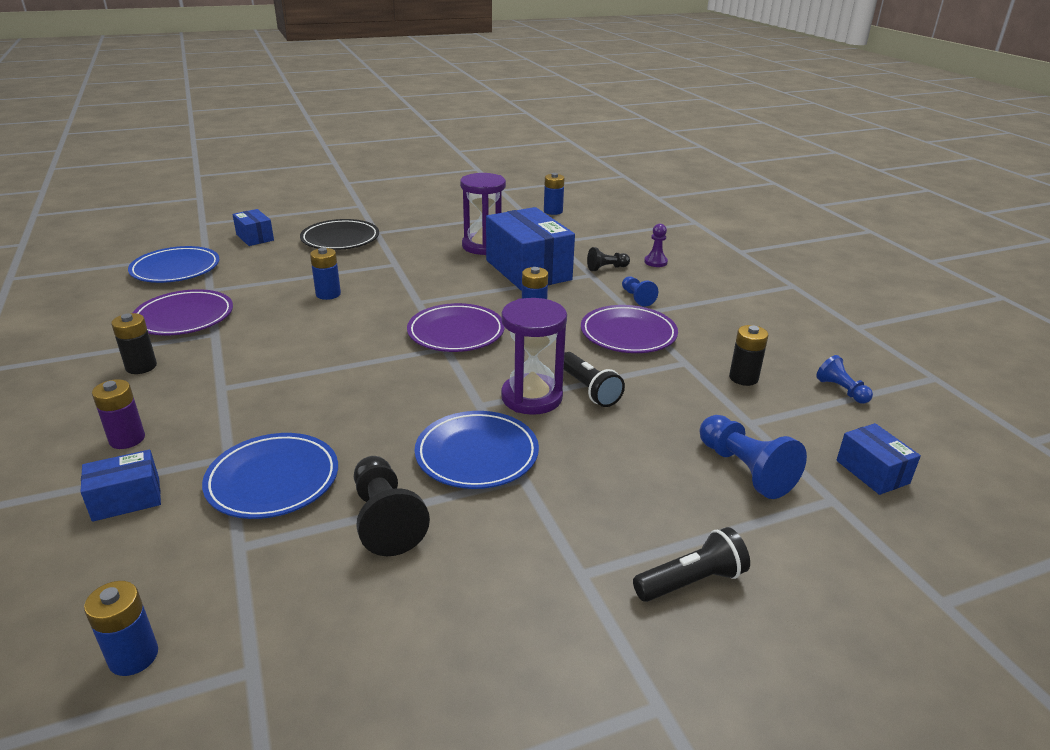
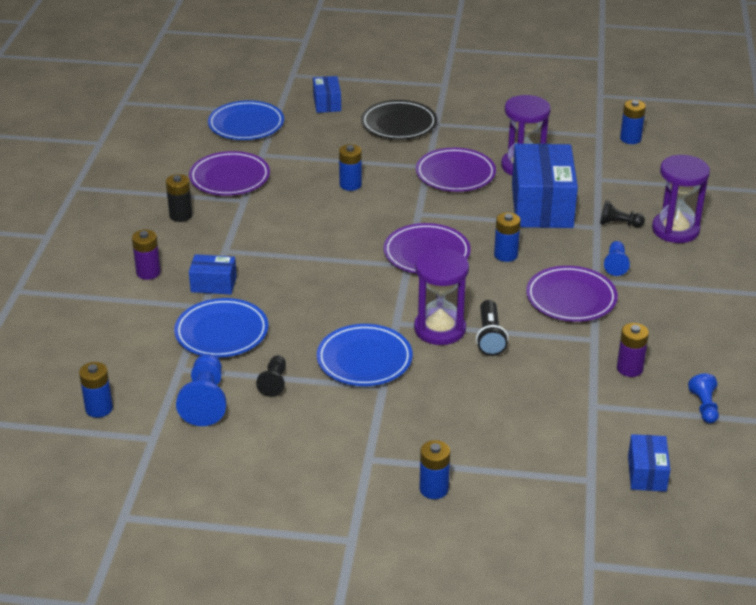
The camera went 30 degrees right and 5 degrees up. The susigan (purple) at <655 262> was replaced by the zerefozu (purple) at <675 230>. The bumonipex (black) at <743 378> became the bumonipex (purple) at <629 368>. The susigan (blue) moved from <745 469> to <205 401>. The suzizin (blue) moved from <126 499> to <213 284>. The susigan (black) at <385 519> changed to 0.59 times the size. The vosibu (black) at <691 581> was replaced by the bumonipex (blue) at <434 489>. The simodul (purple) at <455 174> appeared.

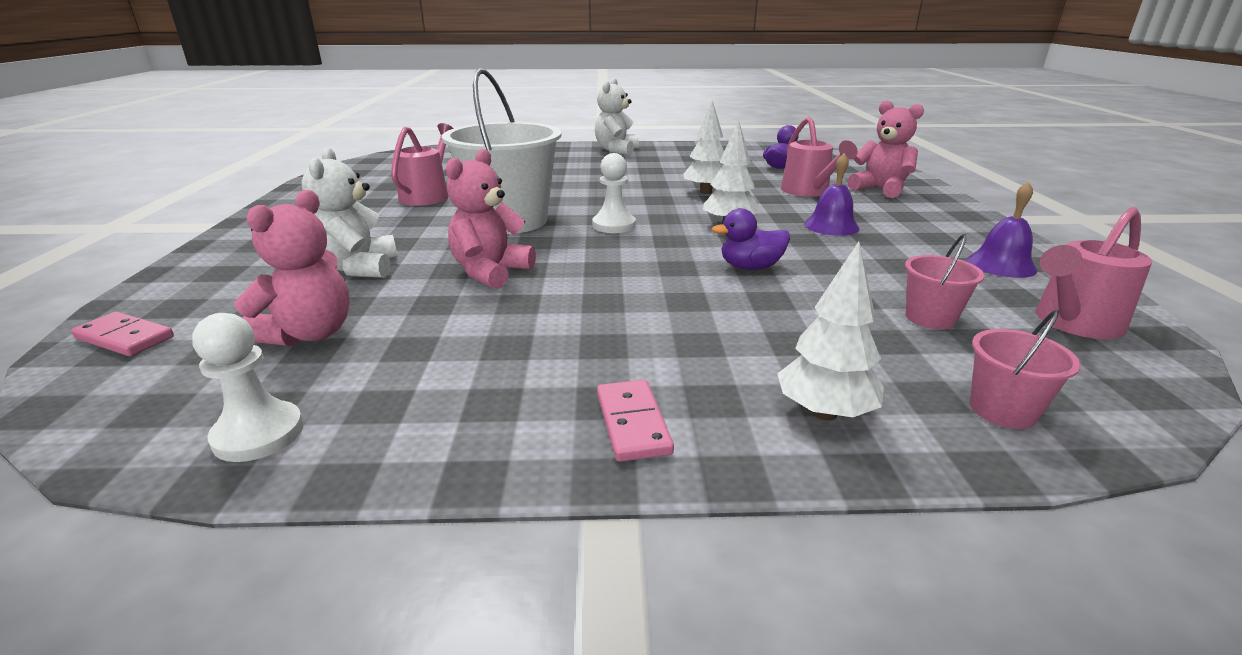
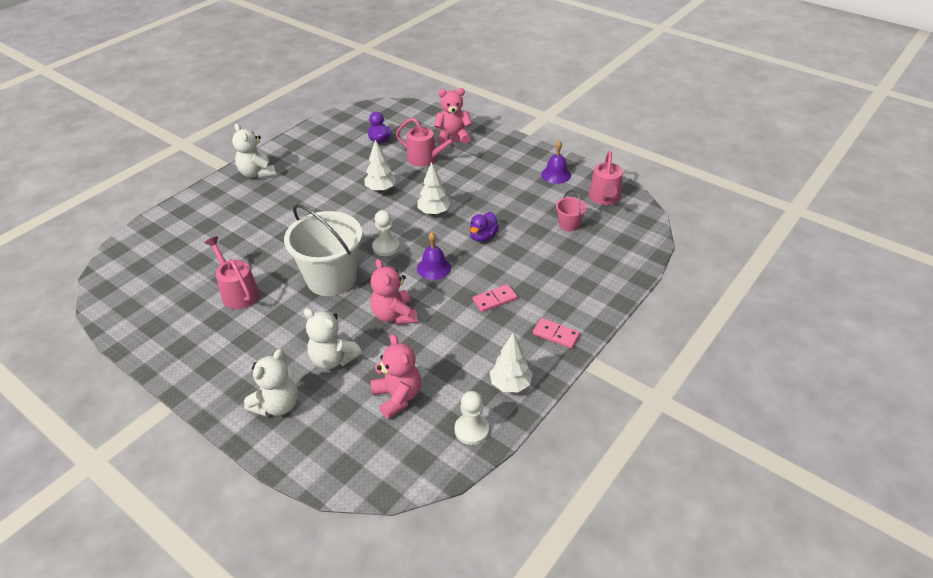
The camera went 50 degrees left and 15 degrees up. The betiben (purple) moved from <831 226> to <434 268>. The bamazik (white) moved from <824 412> to <510 384>. The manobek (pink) at <1002 410> disappeared. The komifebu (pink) moved from <124 338> to <495 300>. The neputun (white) at <277 405> appeared.

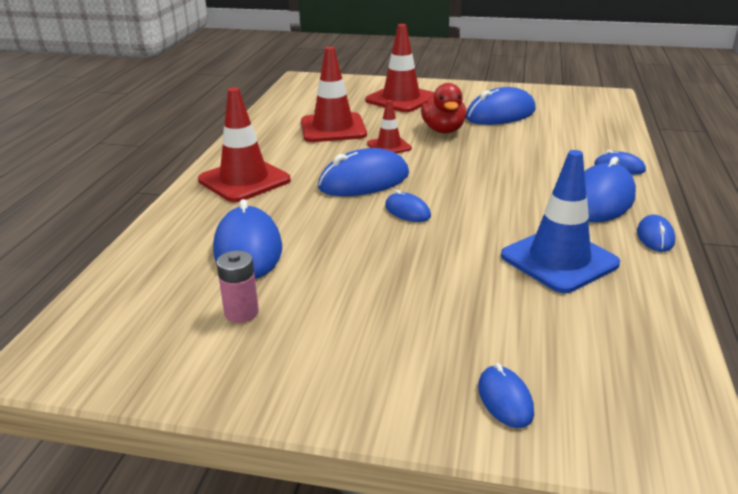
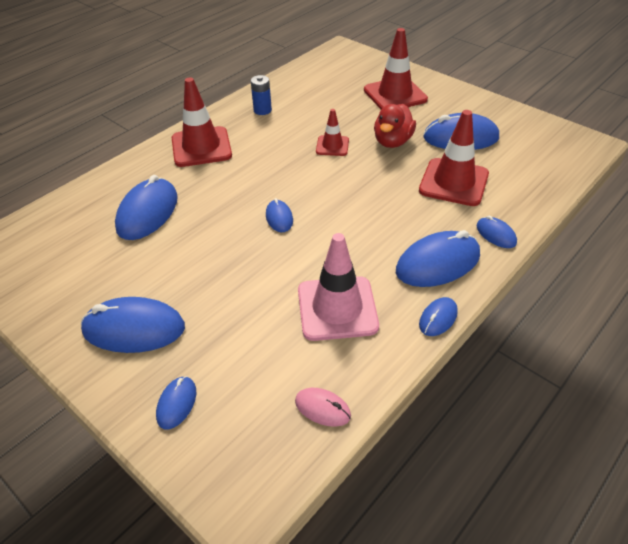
The camera went 30 degrees right and 15 degrees up. The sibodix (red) moved from <333 128> to <453 182>. The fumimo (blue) moved from <364 181> to <134 329>. The sibodix (blue) at <559 260> became the sibodix (pink) at <337 308>. The bumonipex (pink) at <241 312> disappeared. The bumonipex (blue) at <262 110> appeared. The fumimo (pink) at <322 408> appeared.

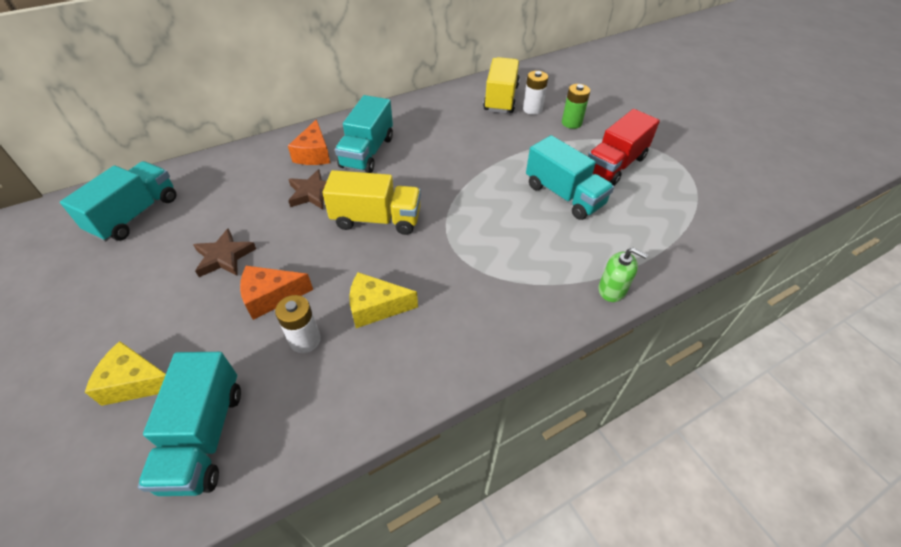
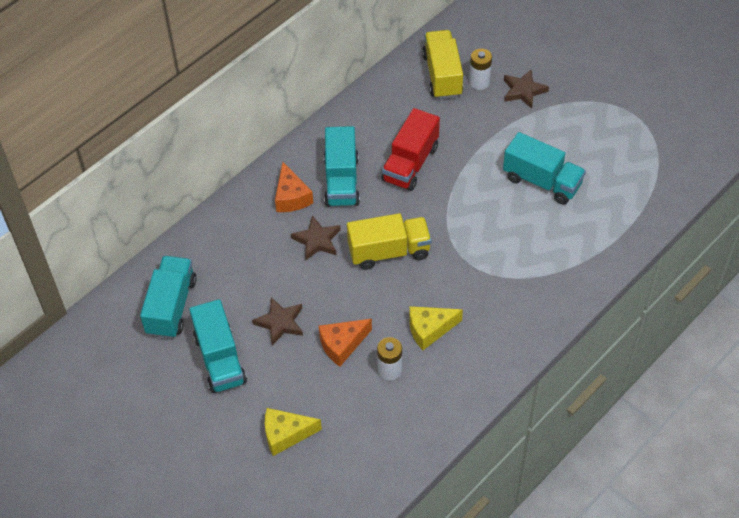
The camera went 15 degrees left and 5 degrees up. The bumonipex (green) at <571 123> was replaced by the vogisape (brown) at <523 91>. The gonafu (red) moved from <615 165> to <410 163>. The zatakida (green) at <612 290> disappeared. The gonafu (turquoise) moved from <204 436> to <220 359>.

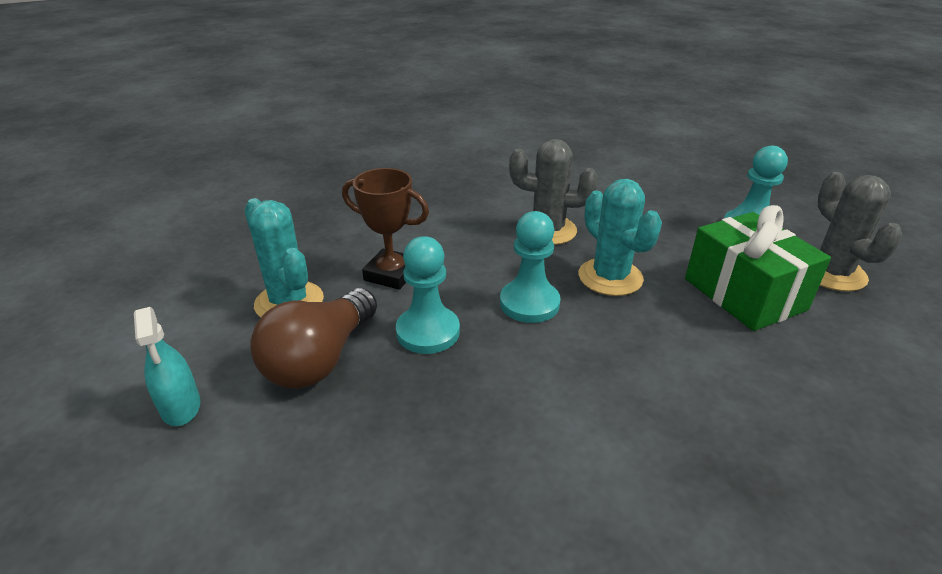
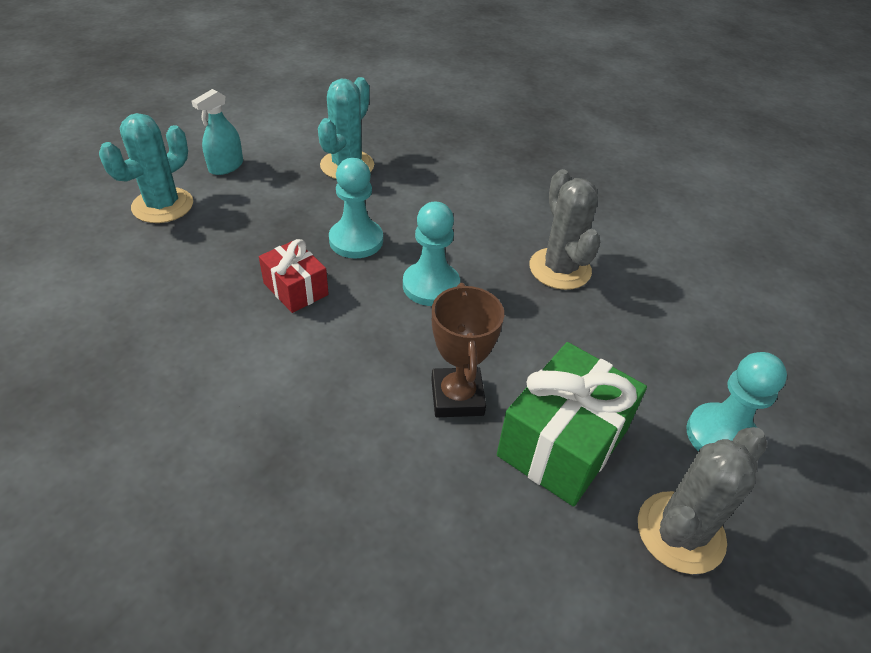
The camera went 60 degrees right and 10 degrees up. The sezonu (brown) moved from <391 274> to <457 397>. The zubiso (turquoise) moved from <610 277> to <163 205>. The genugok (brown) at <320 359> disappeared. The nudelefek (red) at <295 289> appeared.

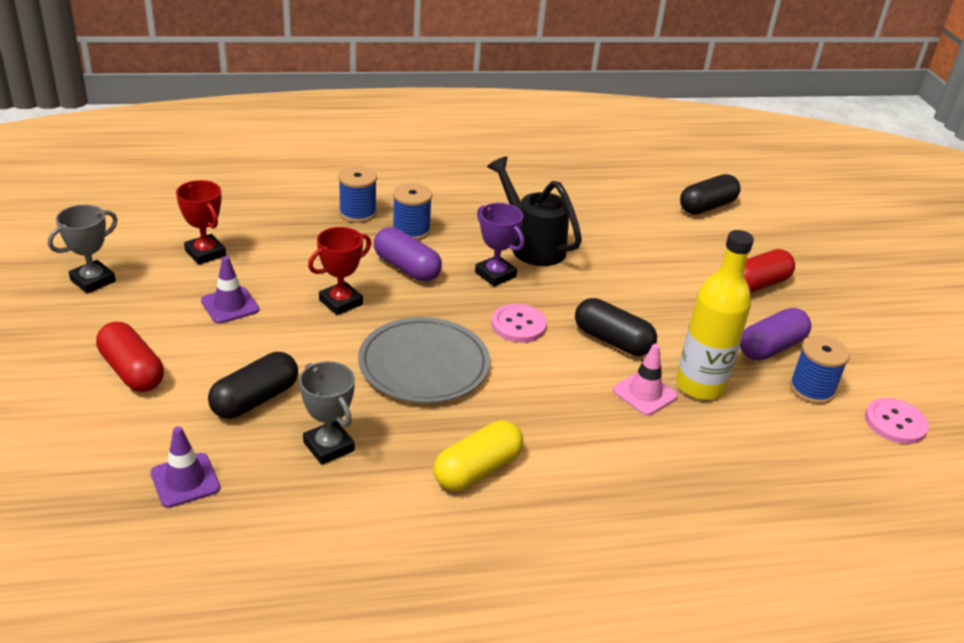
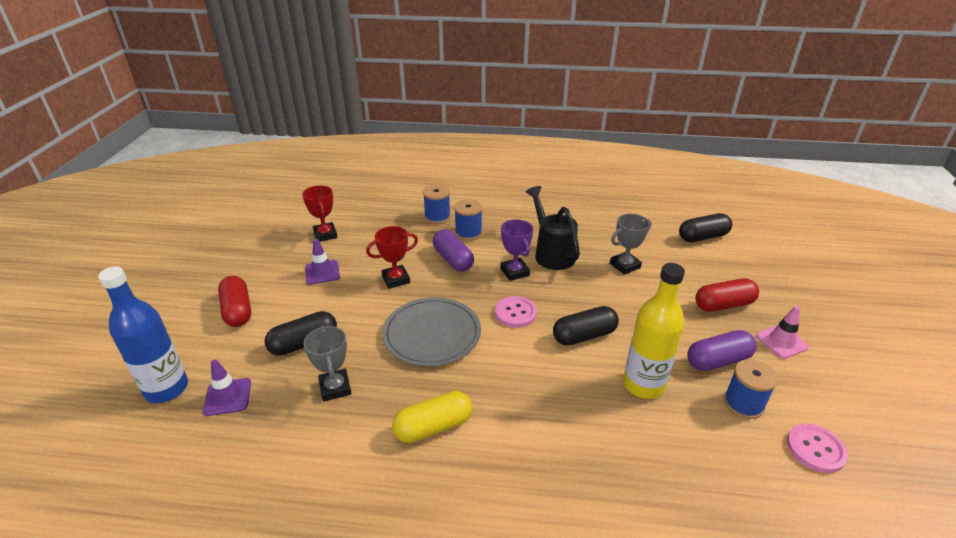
The camera went 20 degrees right and 0 degrees up. The sezonu (grey) moved from <93 281> to <625 265>. The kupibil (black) at <612 341> turned 75 degrees counterclockwise. The sibodix (pink) moved from <644 393> to <781 341>. The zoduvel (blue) at <166 389> appeared.

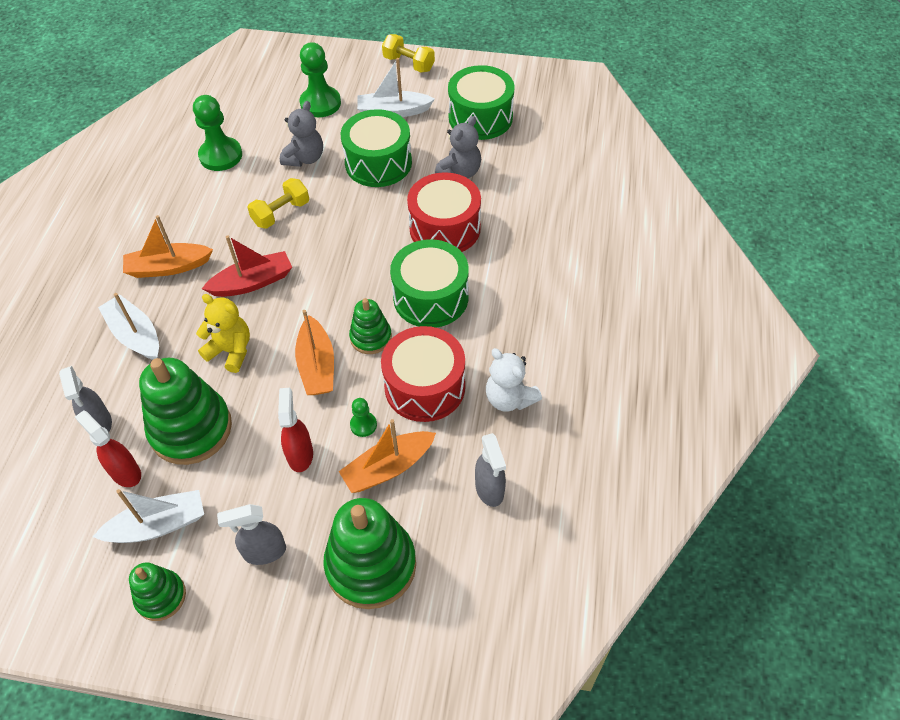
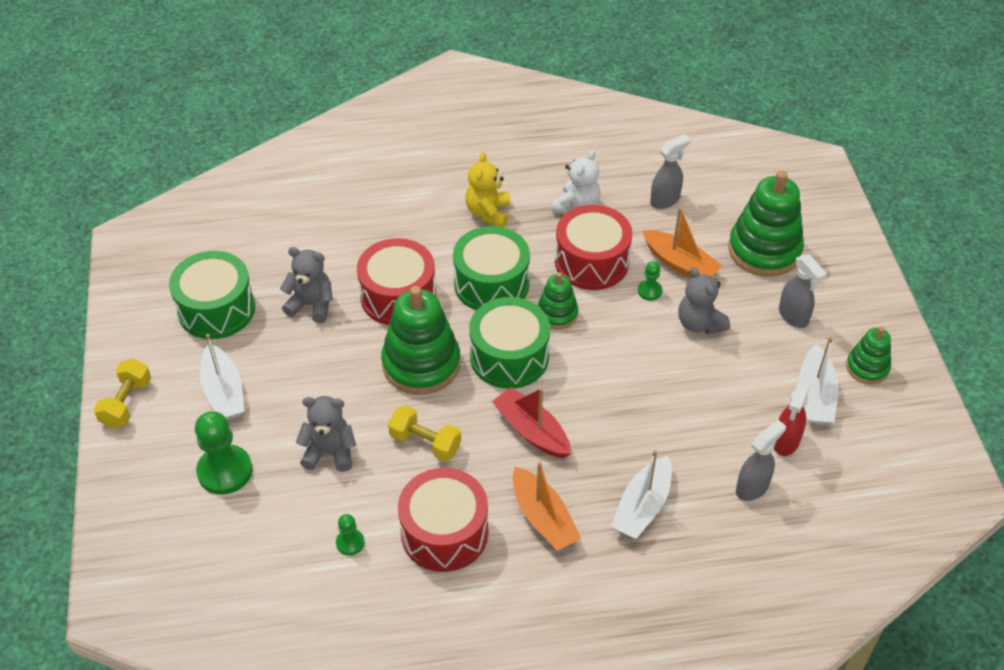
The camera went 110 degrees left and 5 degrees down. The susigan (green) at <221 156> changed to 0.50 times the size. The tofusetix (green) moved from <378 163> to <509 357>. The neputun (yellow) moved from <231 351> to <488 213>. The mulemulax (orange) at <317 366> disappeared. The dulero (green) moved from <191 429> to <421 364>. The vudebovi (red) at <300 454> was replaced by the neputun (grey) at <699 323>. The mulemulax (white) at <158 525> turned 135 degrees counterclockwise. The tofusetix (red) at <444 533> appeared.

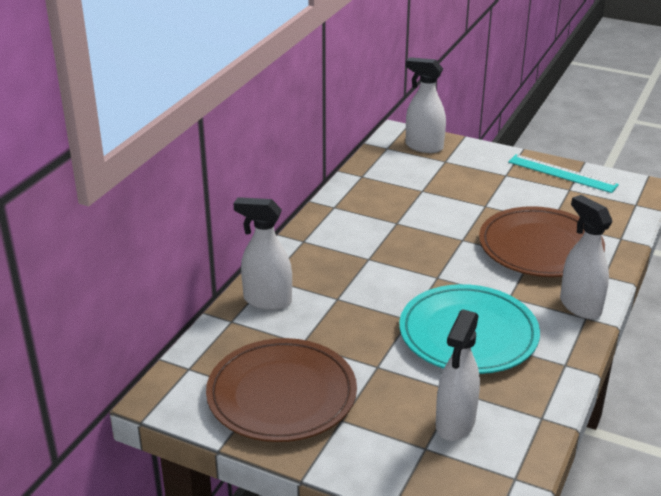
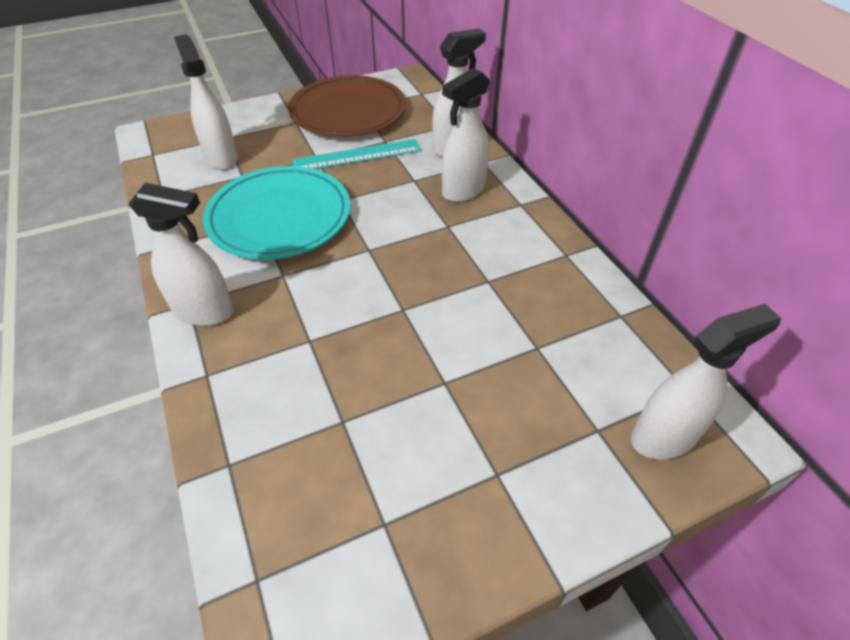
The camera went 130 degrees right and 15 degrees up. The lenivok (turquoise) moved from <562 173> to <357 155>. The simodul (brown) at <540 247> disappeared. The vudebovi (white) at <463 191> appeared.

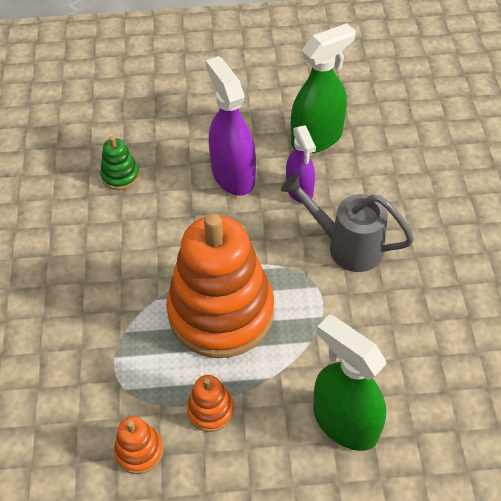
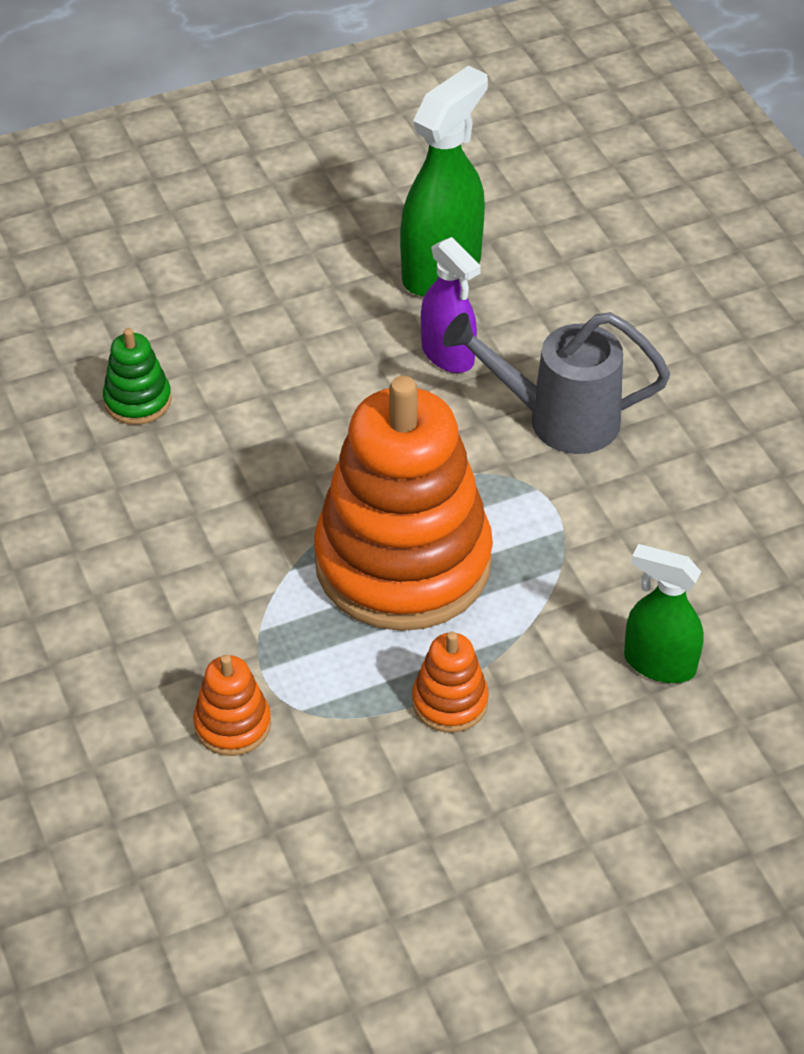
The camera went 20 degrees left and 5 degrees down. The vudebovi (purple) at <233 175> disappeared. The vudebovi (green) at <345 422> changed to 0.64 times the size. The dulero (orange) moved from <139 451> to <232 725>.

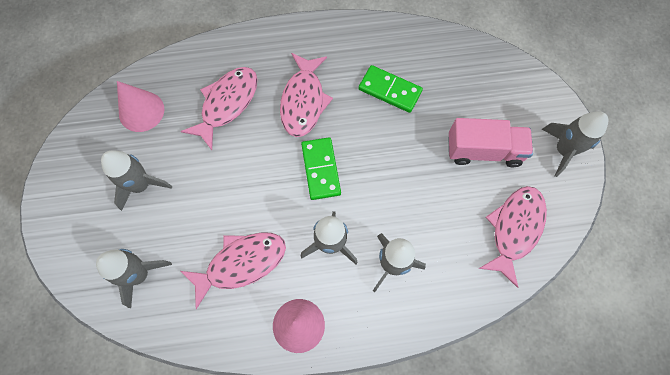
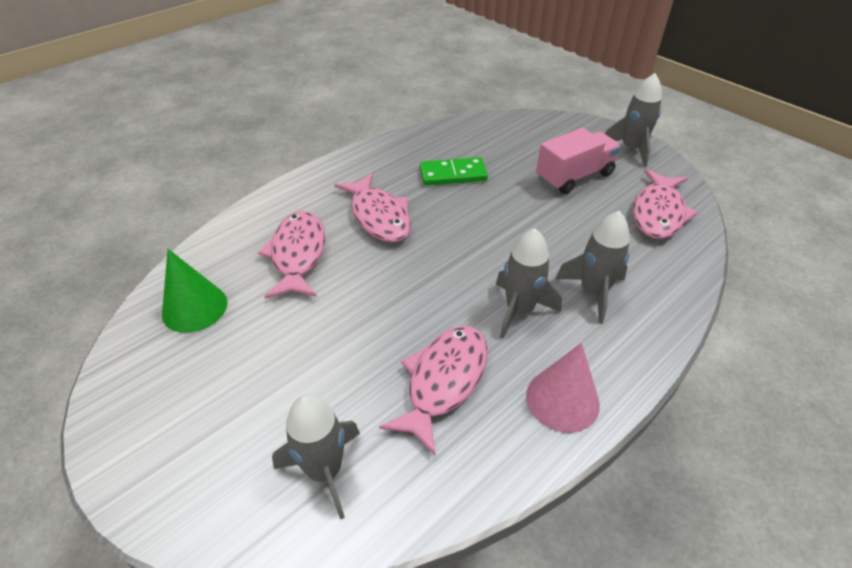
The camera went 35 degrees left and 25 degrees down. The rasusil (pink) at <141 111> became the rasusil (green) at <195 308>. The komifebu (green) at <320 169> disappeared. The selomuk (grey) at <141 185> disappeared. The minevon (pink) at <514 229> turned 150 degrees counterclockwise.

